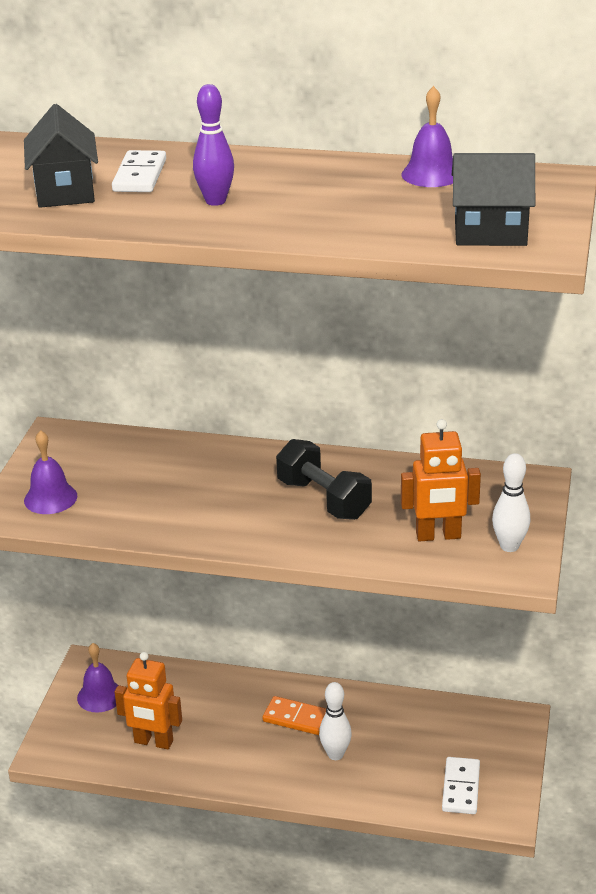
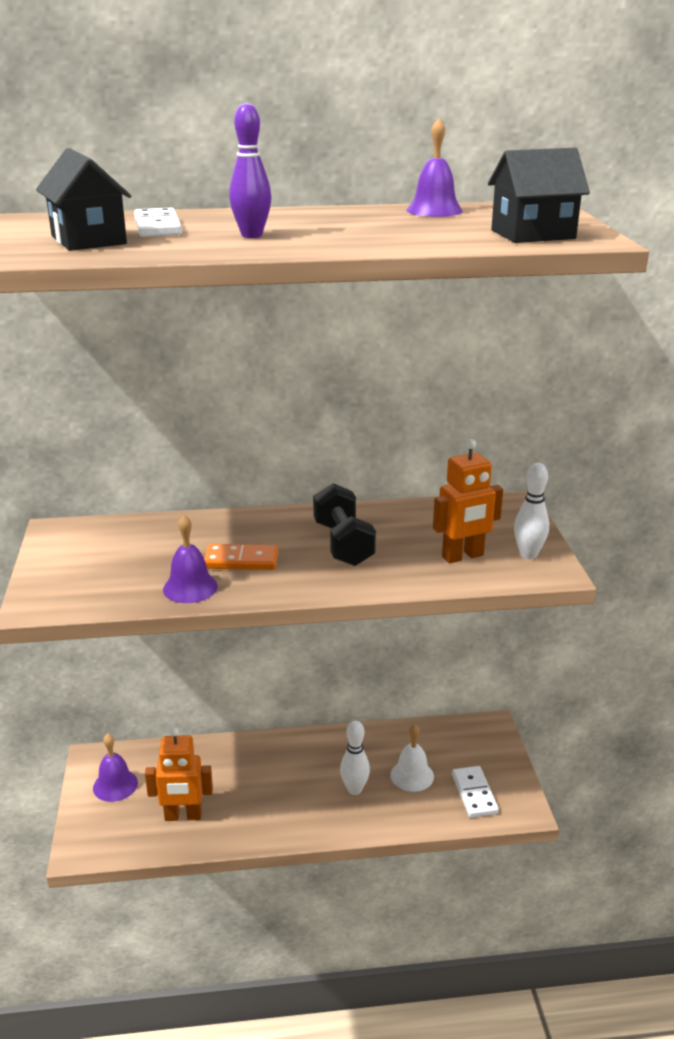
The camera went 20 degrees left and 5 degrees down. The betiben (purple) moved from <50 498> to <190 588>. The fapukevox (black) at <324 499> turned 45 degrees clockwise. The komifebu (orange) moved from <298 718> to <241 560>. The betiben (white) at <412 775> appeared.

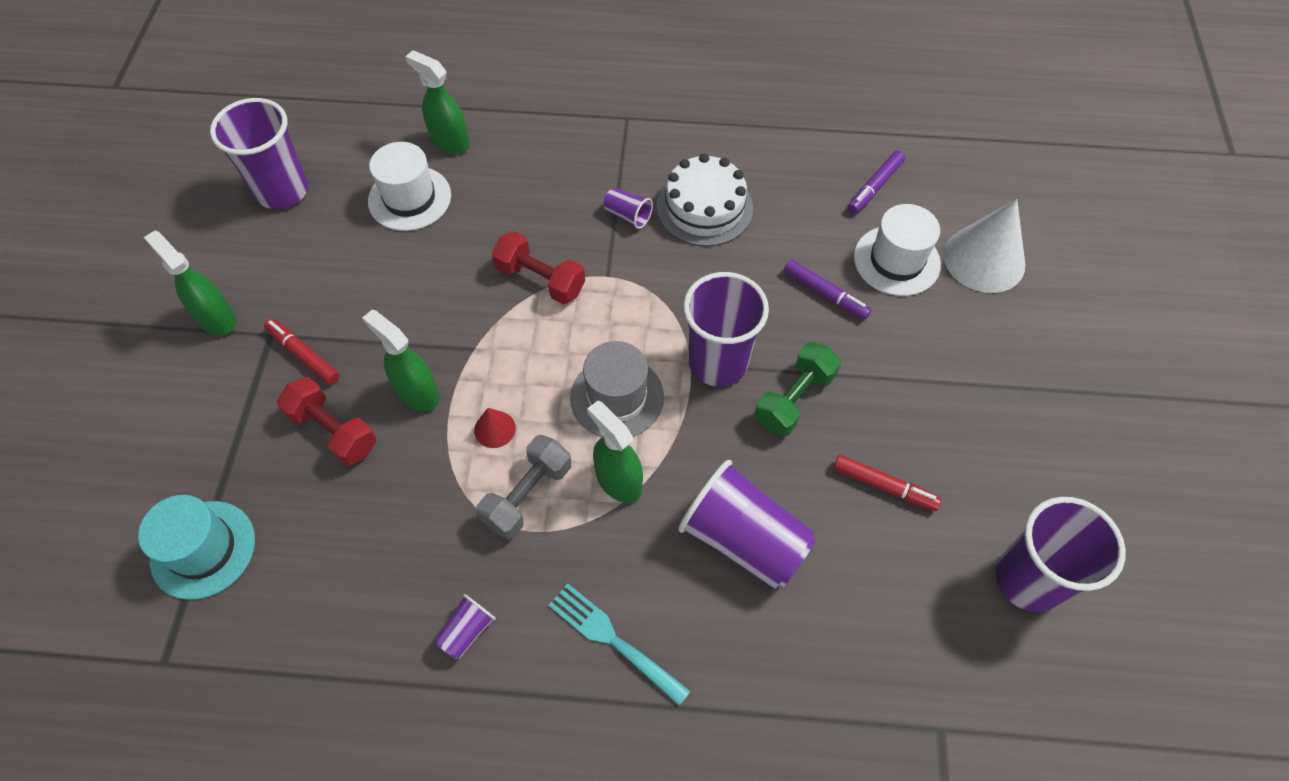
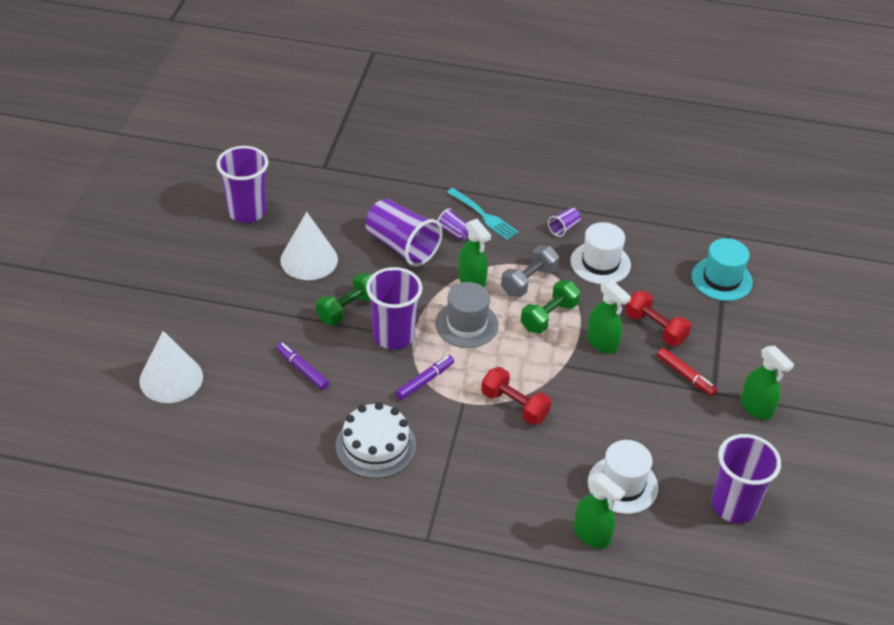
The camera went 175 degrees left and 15 degrees down. The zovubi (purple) moved from <875 187> to <425 381>. The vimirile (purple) moved from <628 215> to <453 232>. The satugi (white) moved from <896 260> to <600 263>. The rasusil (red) at <495 429> was replaced by the fapukevox (green) at <549 316>. The zovubi (red) at <884 486> was replaced by the rasusil (white) at <309 259>.

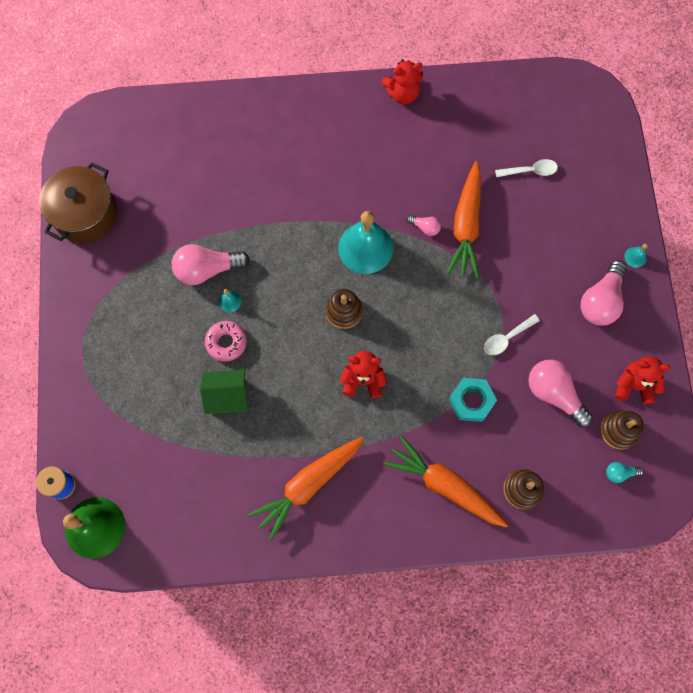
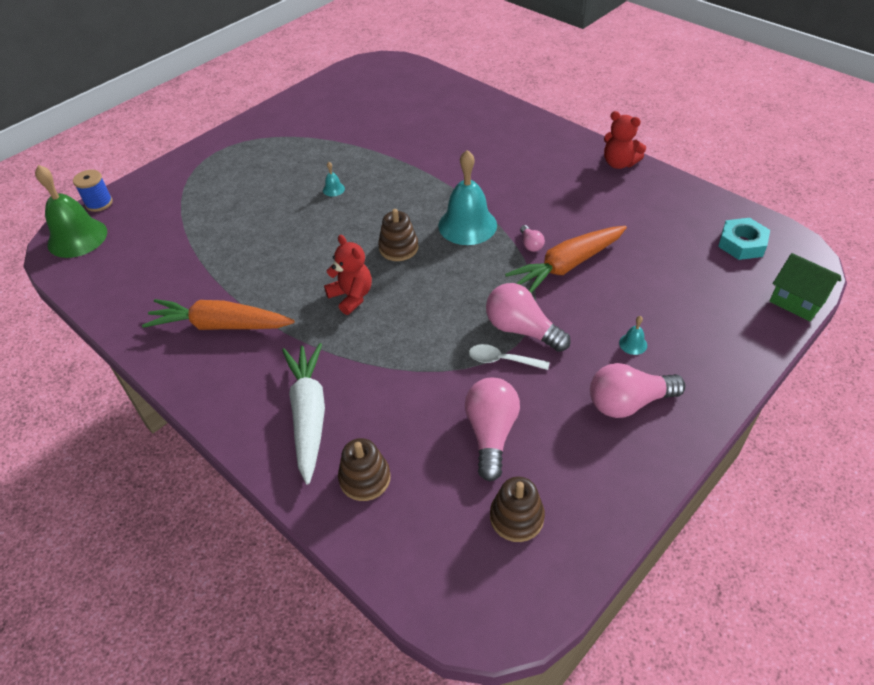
The camera went 50 degrees right and 25 degrees down. The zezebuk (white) at <530 171> disappeared. The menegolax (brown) at <85 214> disappeared. The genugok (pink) moved from <207 269> to <522 330>. The betiben (turquoise) moved from <635 257> to <633 344>. The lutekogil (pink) at <226 342> disappeared. The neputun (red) at <634 385> disappeared. The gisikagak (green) moved from <228 396> to <797 301>. The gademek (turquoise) moved from <471 401> to <742 244>. The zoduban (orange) at <445 485> became the zoduban (white) at <309 415>. The genugok (turquoise) at <620 473> disappeared.

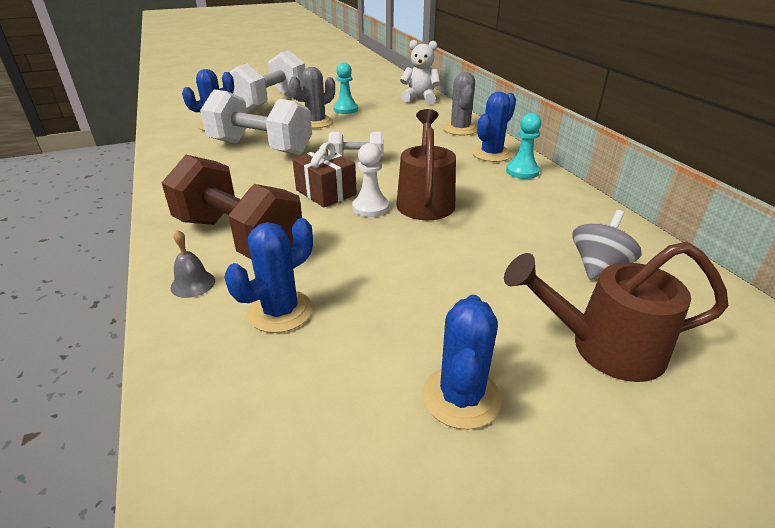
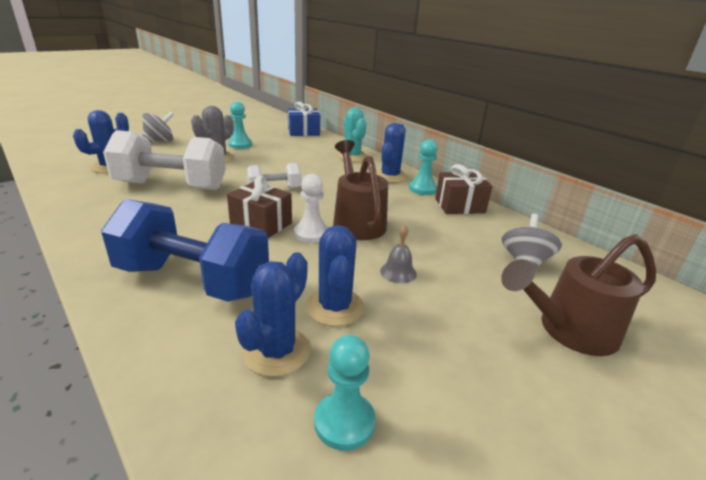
The camera went 20 degrees left and 5 degrees down. The neputun (white) at <420 98> was replaced by the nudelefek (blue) at <303 132>. The fapukevox (white) at <270 102> was replaced by the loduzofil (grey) at <160 141>. The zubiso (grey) at <460 129> became the zubiso (turquoise) at <352 156>. The fapukevox (brown) at <238 238> became the fapukevox (blue) at <192 280>. The betiben (grey) moved from <193 284> to <398 272>. The zubiso (blue) moved from <461 397> to <334 307>. The nudelefek (brown) at <459 206> appeared. The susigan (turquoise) at <344 422> appeared.

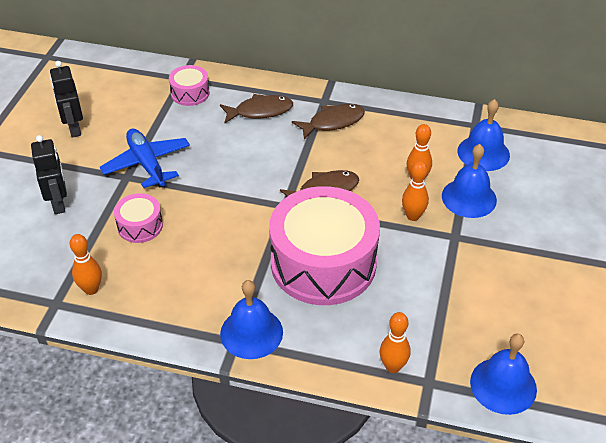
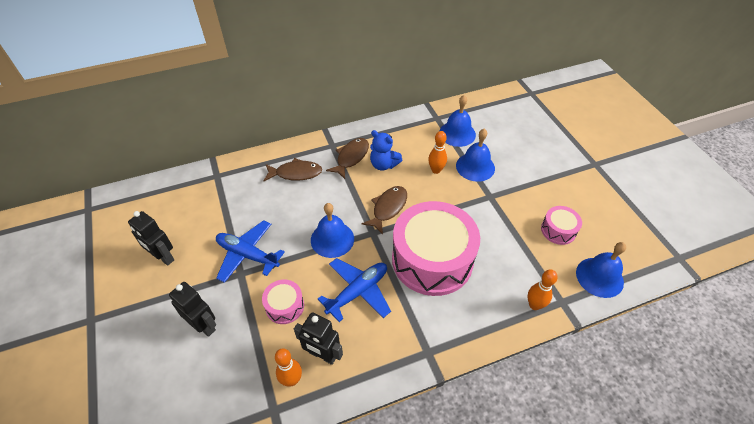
The camera went 35 degrees left and 5 degrees up. The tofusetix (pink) moved from <190 93> to <558 230>. The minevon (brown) at <260 111> turned 45 degrees clockwise. The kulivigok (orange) at <413 216> disappeared. The betiben (blue) moved from <251 332> to <332 239>. The neputun (blue) at <383 164> appeared. The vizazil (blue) at <358 292> appeared. The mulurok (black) at <322 355> appeared.

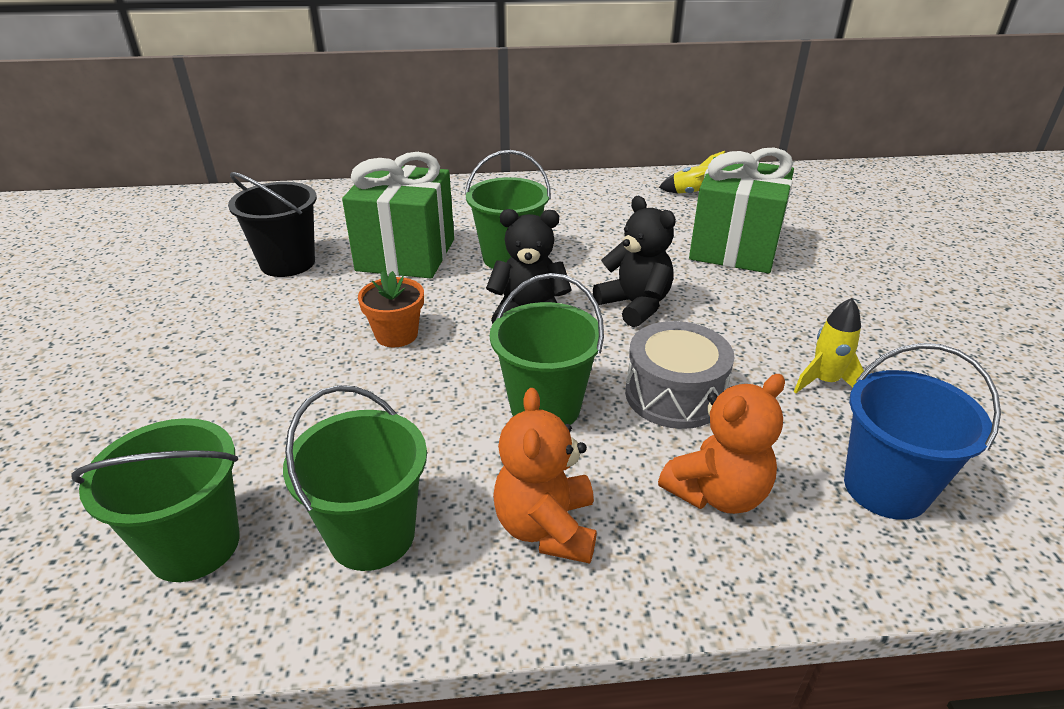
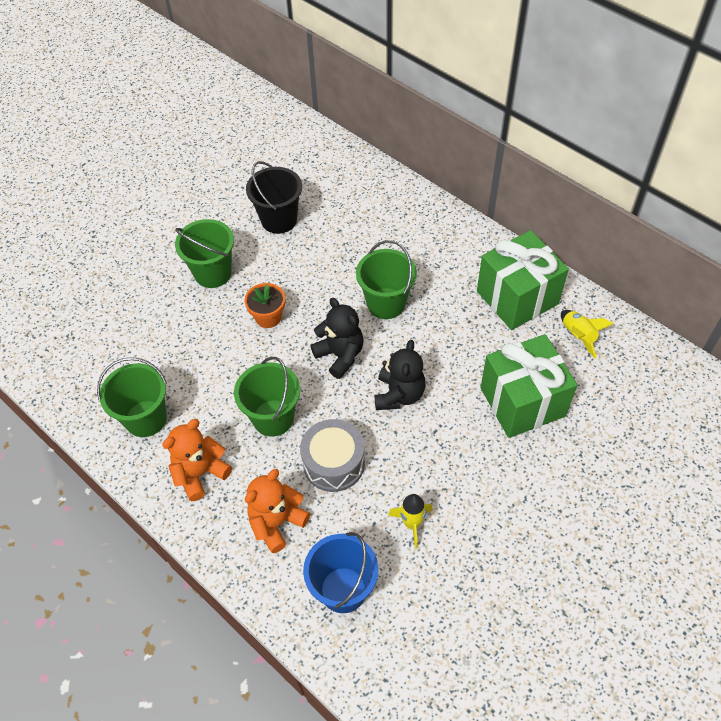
The camera went 50 degrees right and 20 degrees up. The nudelefek (green) moved from <406 255> to <517 297>. The neputun (orange) at <717 493> turned 120 degrees clockwise. The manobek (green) moved from <194 545> to <213 273>.

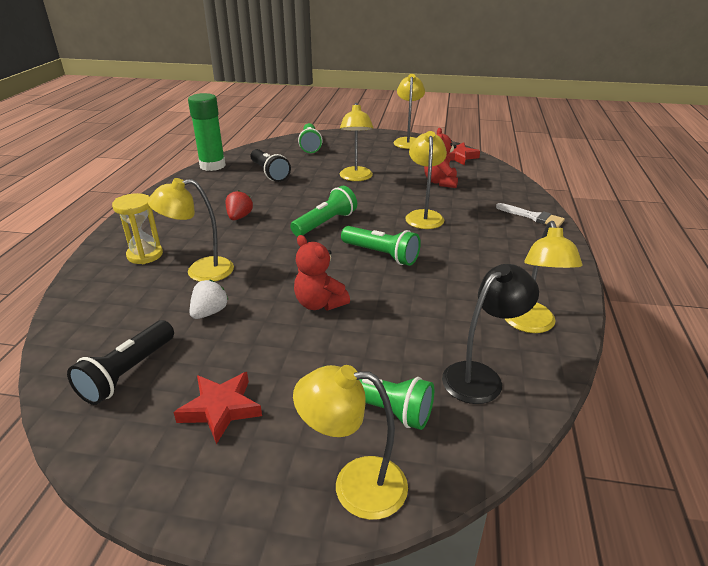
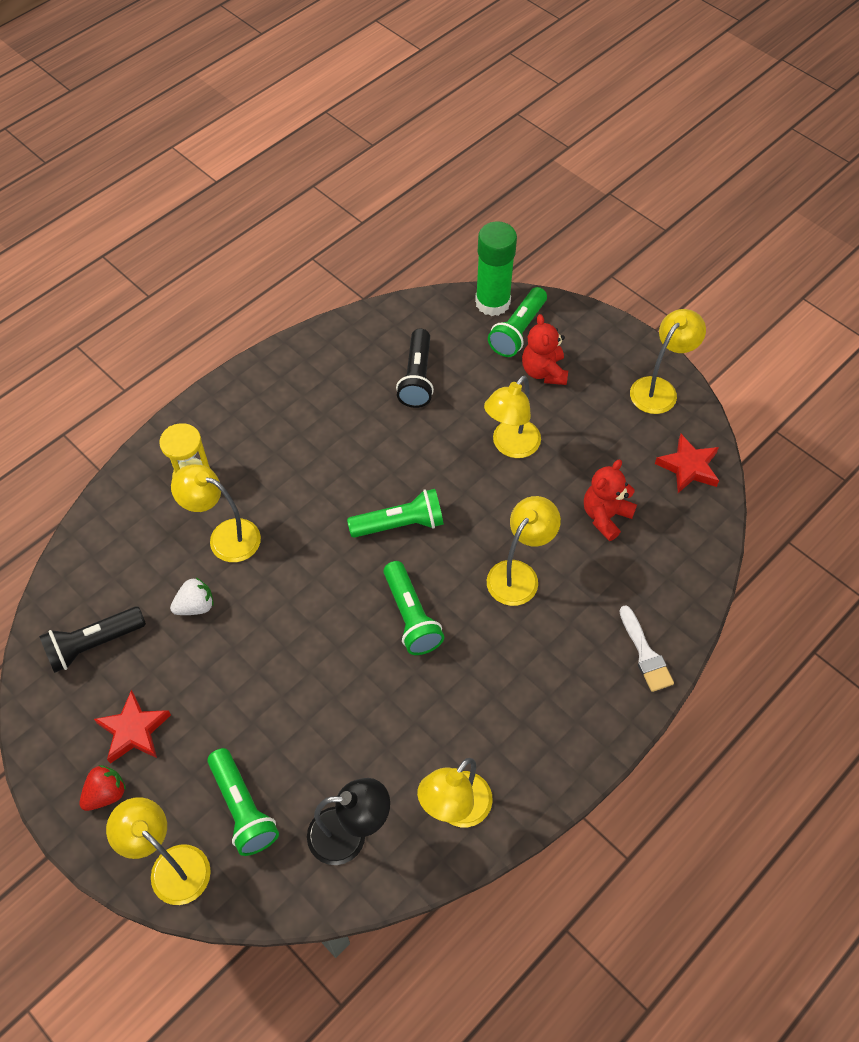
The camera went 35 degrees right and 25 degrees up. The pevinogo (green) moved from <212 166> to <492 302>. The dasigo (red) moved from <239 217> to <106 793>. The neputun (red) moved from <319 303> to <543 371>.

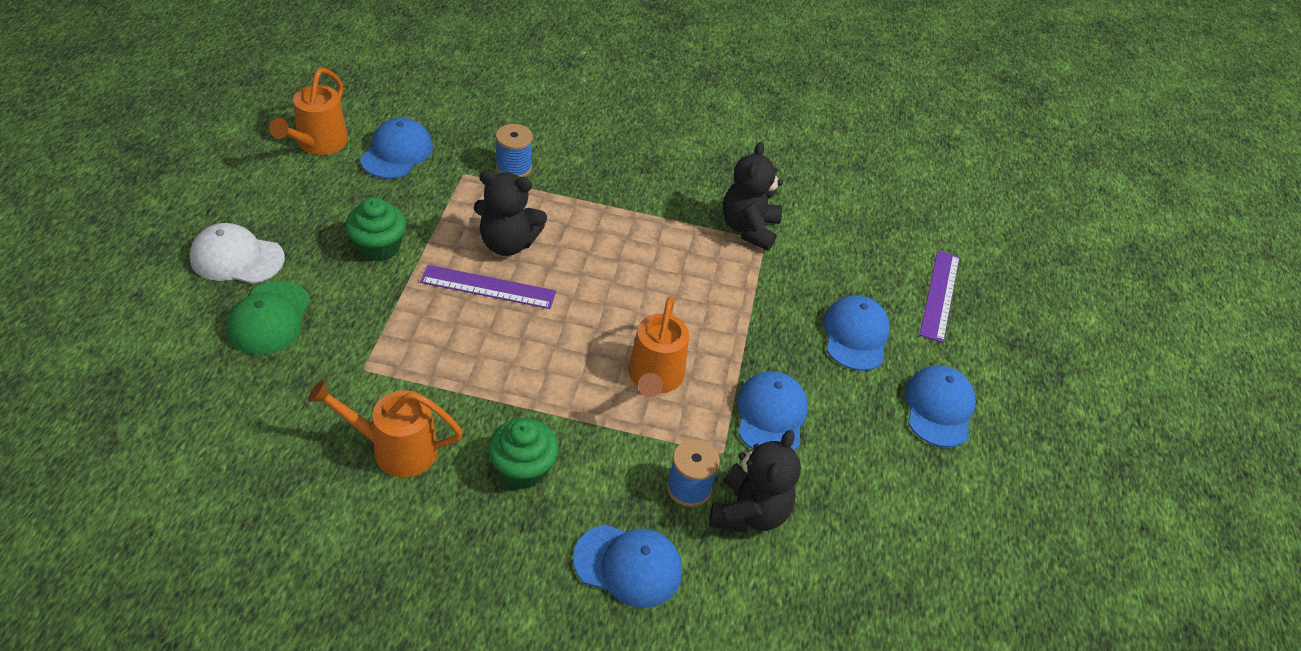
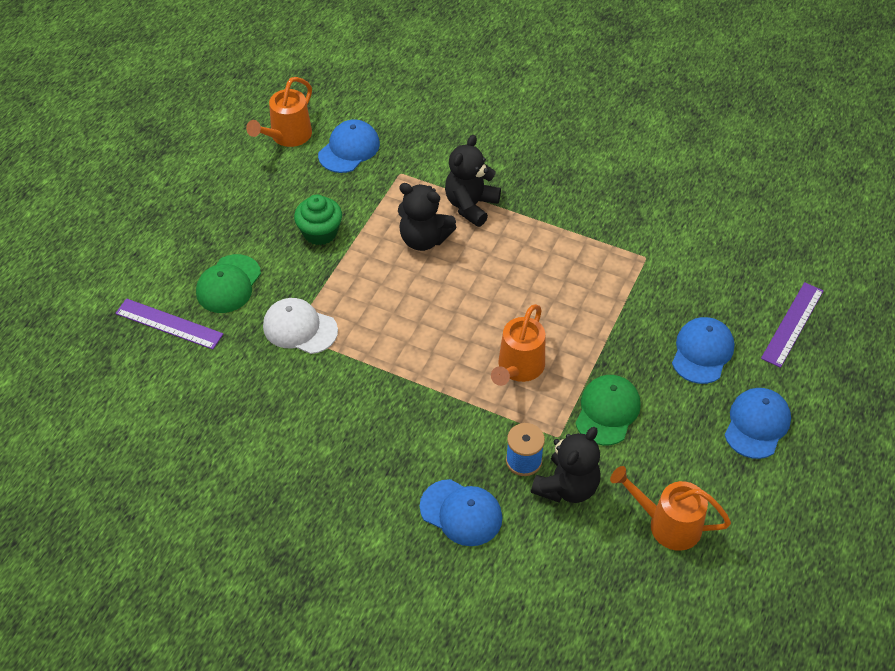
The camera went 20 degrees right and 5 degrees up. The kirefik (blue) at <513 168> disappeared. The neputun (black) moved from <749 228> to <471 205>. The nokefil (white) moved from <237 258> to <300 328>. The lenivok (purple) moved from <488 287> to <169 324>. The nokefil (blue) at <770 415> became the nokefil (green) at <607 411>. The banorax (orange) moved from <394 448> to <666 524>. The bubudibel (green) at <523 468> disappeared.

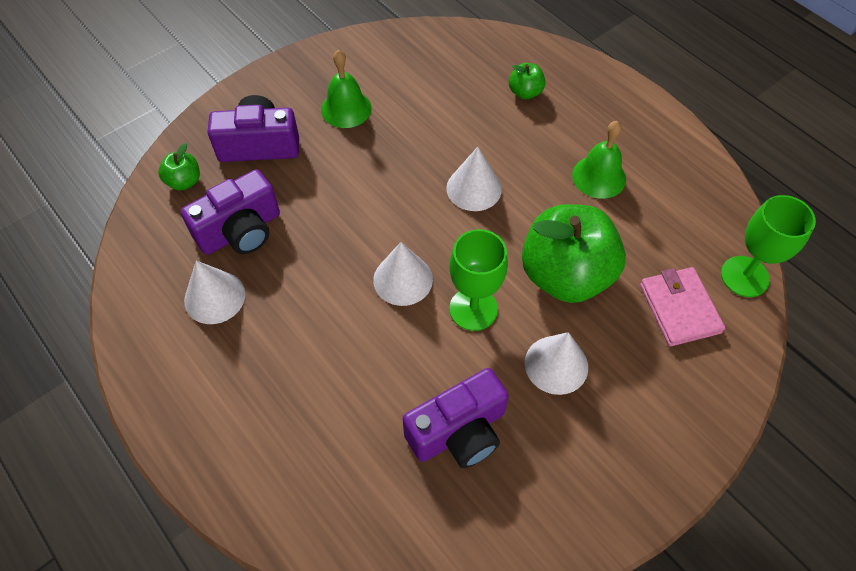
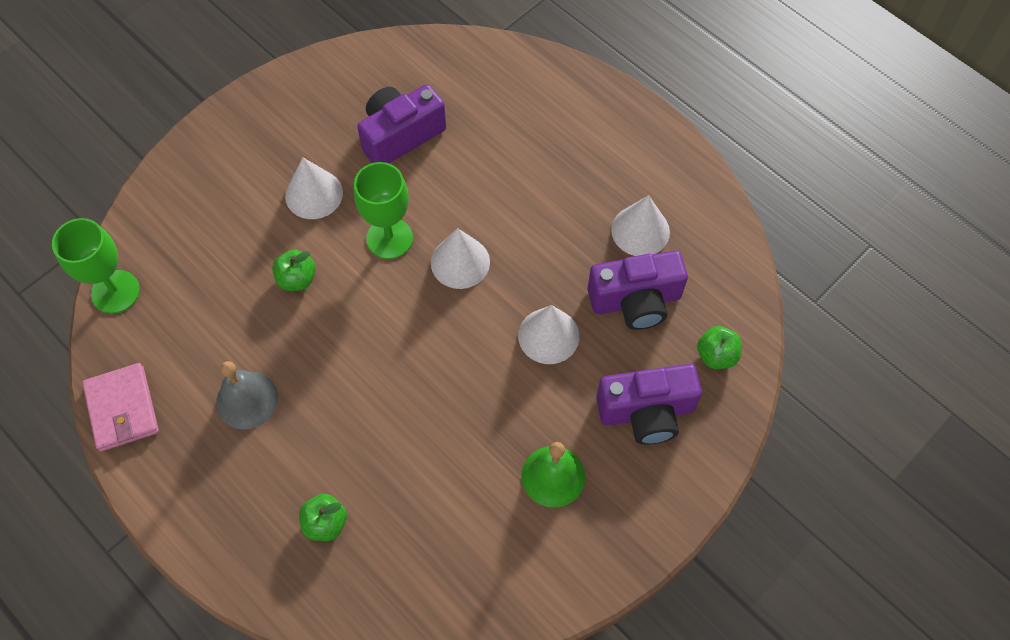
The camera went 175 degrees right and 5 degrees up. The betiben (green) at <599 177> became the betiben (grey) at <247 400>. The rasusil (white) moved from <474 188> to <548 335>. The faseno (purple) at <241 231> turned 150 degrees counterclockwise. The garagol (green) at <565 275> changed to 0.43 times the size. The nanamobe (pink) moved from <679 308> to <122 409>.

